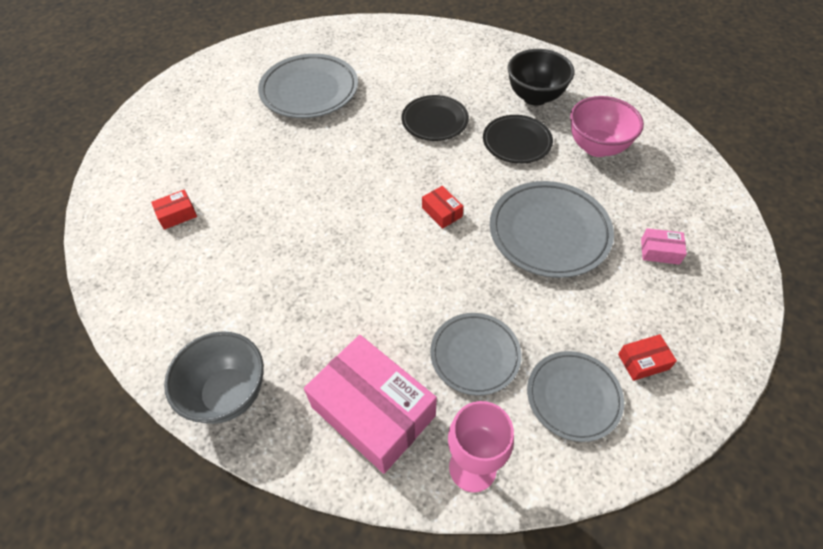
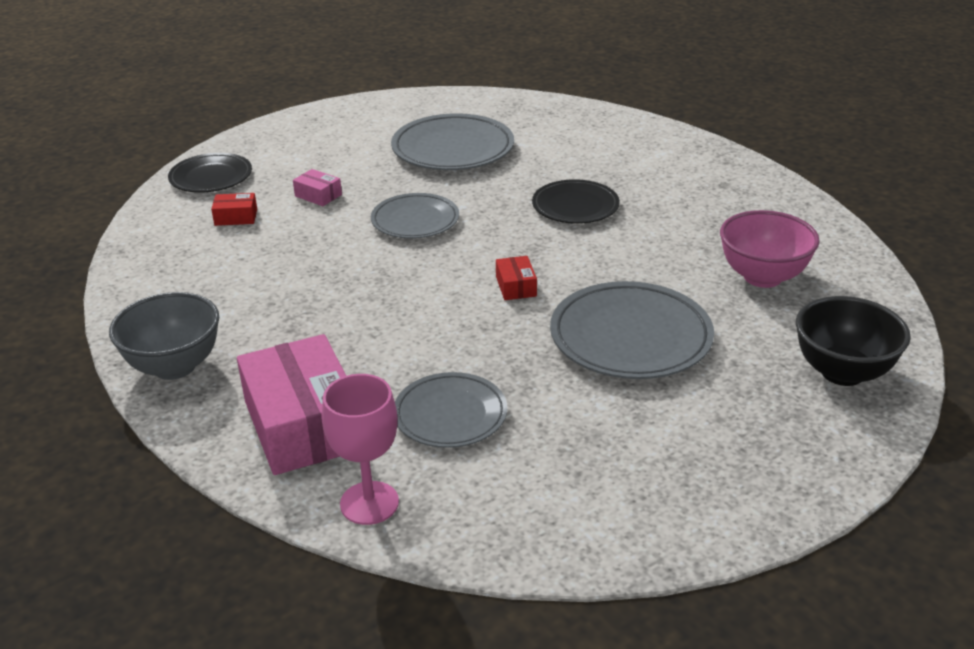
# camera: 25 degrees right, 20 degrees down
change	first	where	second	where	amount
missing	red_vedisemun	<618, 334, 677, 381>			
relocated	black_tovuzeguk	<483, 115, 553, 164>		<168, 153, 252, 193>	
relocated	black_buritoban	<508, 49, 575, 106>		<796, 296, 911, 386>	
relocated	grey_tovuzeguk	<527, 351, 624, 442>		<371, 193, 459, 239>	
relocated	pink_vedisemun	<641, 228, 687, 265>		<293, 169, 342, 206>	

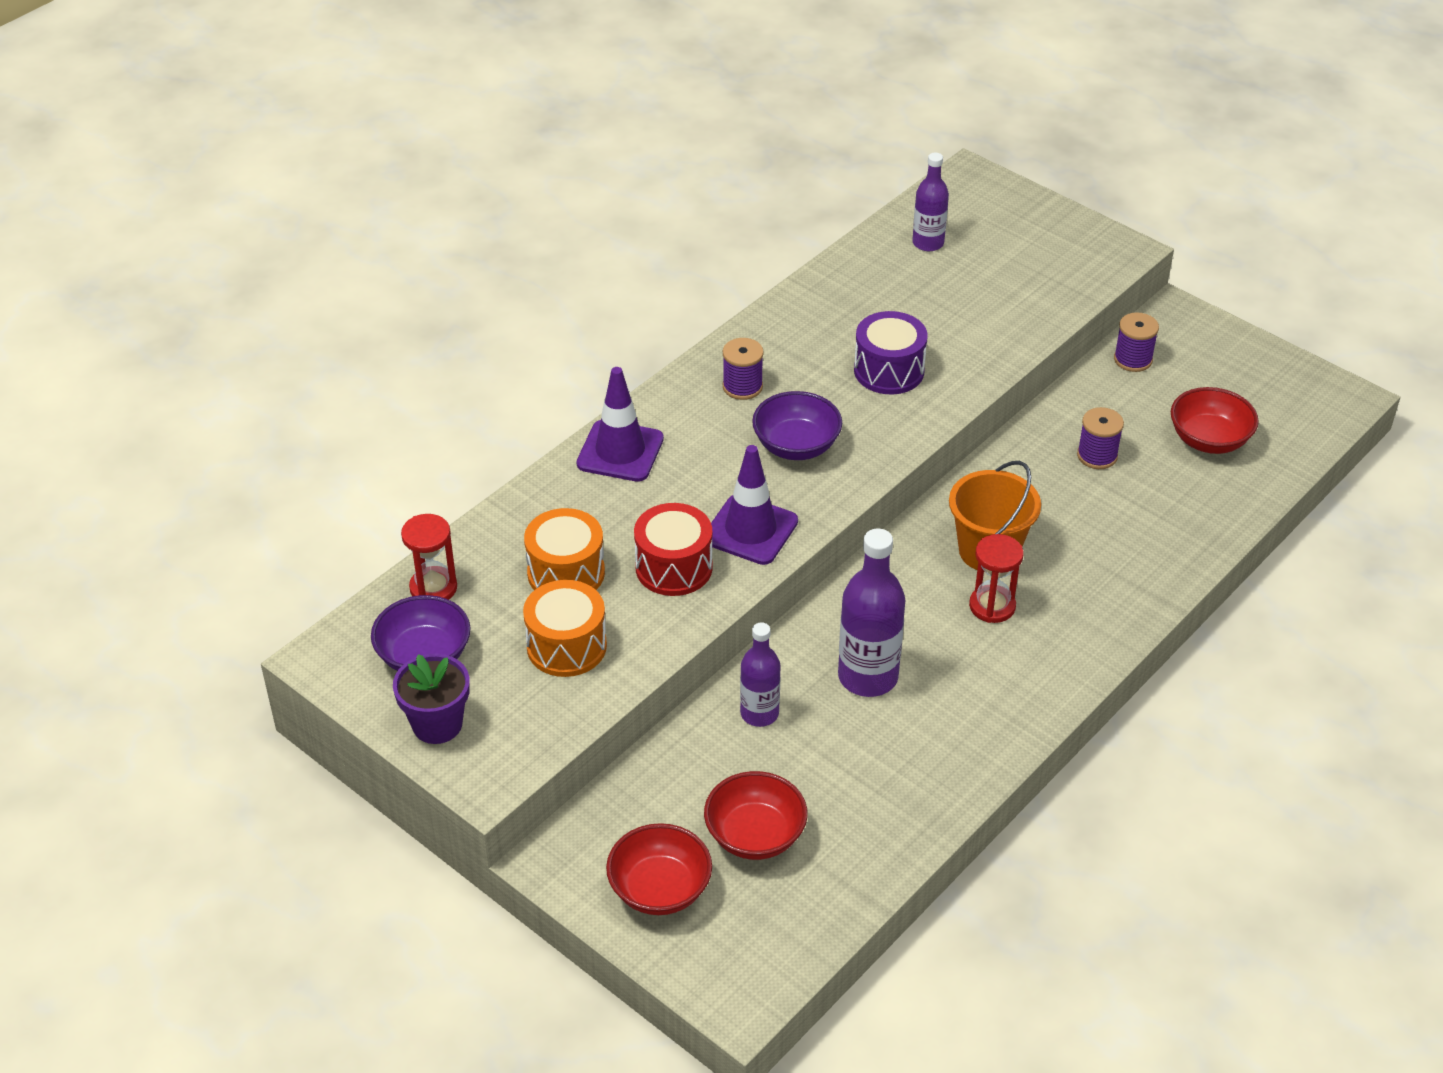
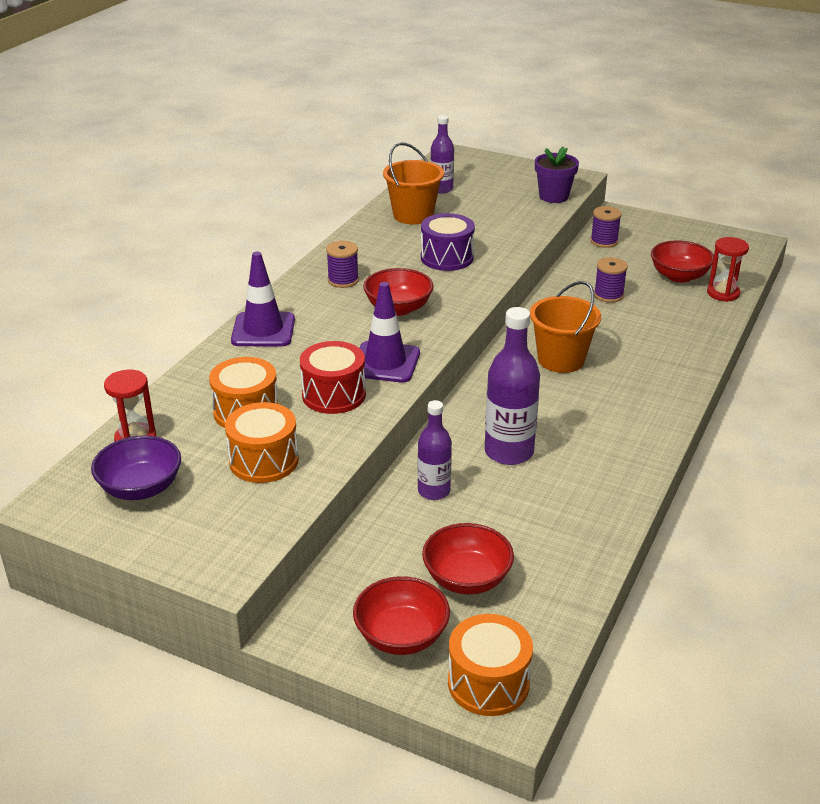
# camera: 15 degrees left, 10 degrees down
change	first	where	second	where	amount
appeared			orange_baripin	<383, 142, 444, 224>	
appeared			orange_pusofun	<448, 614, 533, 716>	
relocated	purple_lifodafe	<393, 654, 470, 744>		<535, 146, 579, 203>	
relocated	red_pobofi	<969, 534, 1024, 623>		<707, 237, 749, 302>	
colour	purple_buritoban	<752, 391, 842, 460>	red_buritoban	<363, 268, 434, 316>	

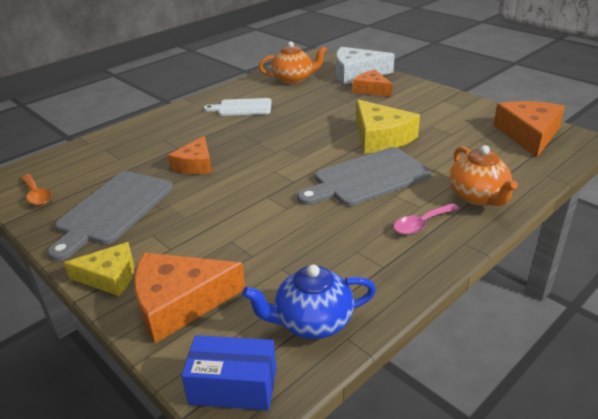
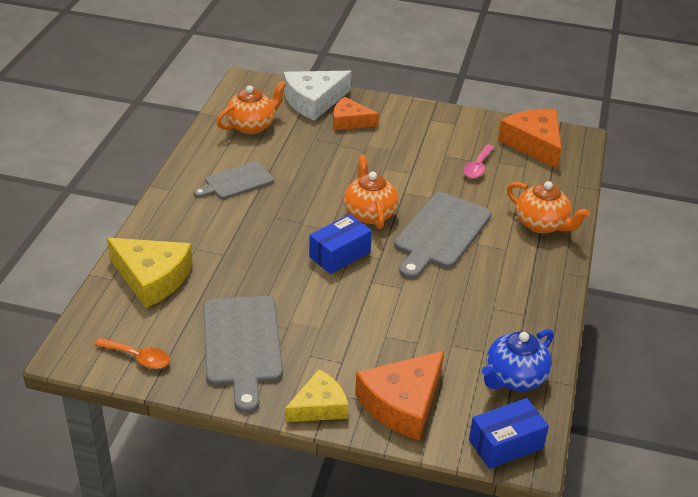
# camera: 35 degrees left, 5 degrees up
change	first	where	second	where	amount
missing	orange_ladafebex	<168, 136, 212, 174>			
appeared			blue_vedisemun	<309, 214, 372, 274>	
appeared			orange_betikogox	<344, 155, 399, 229>	
relocated	yellow_ladafebex	<356, 99, 420, 154>		<107, 238, 193, 308>	
relocated	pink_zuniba	<393, 203, 460, 235>		<463, 145, 495, 178>	
colour	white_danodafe	<204, 98, 272, 116>	grey_danodafe	<194, 161, 274, 199>	

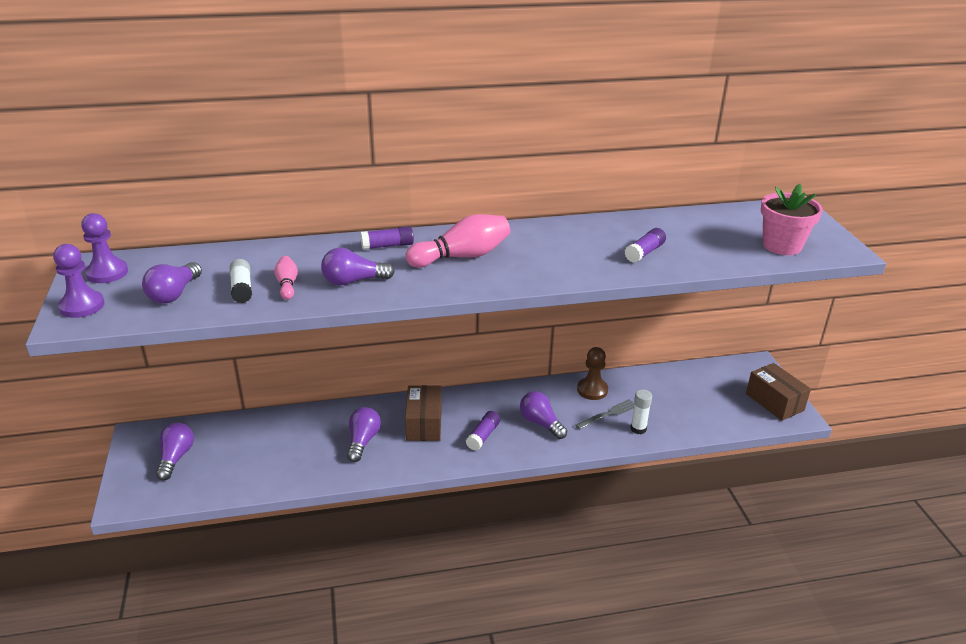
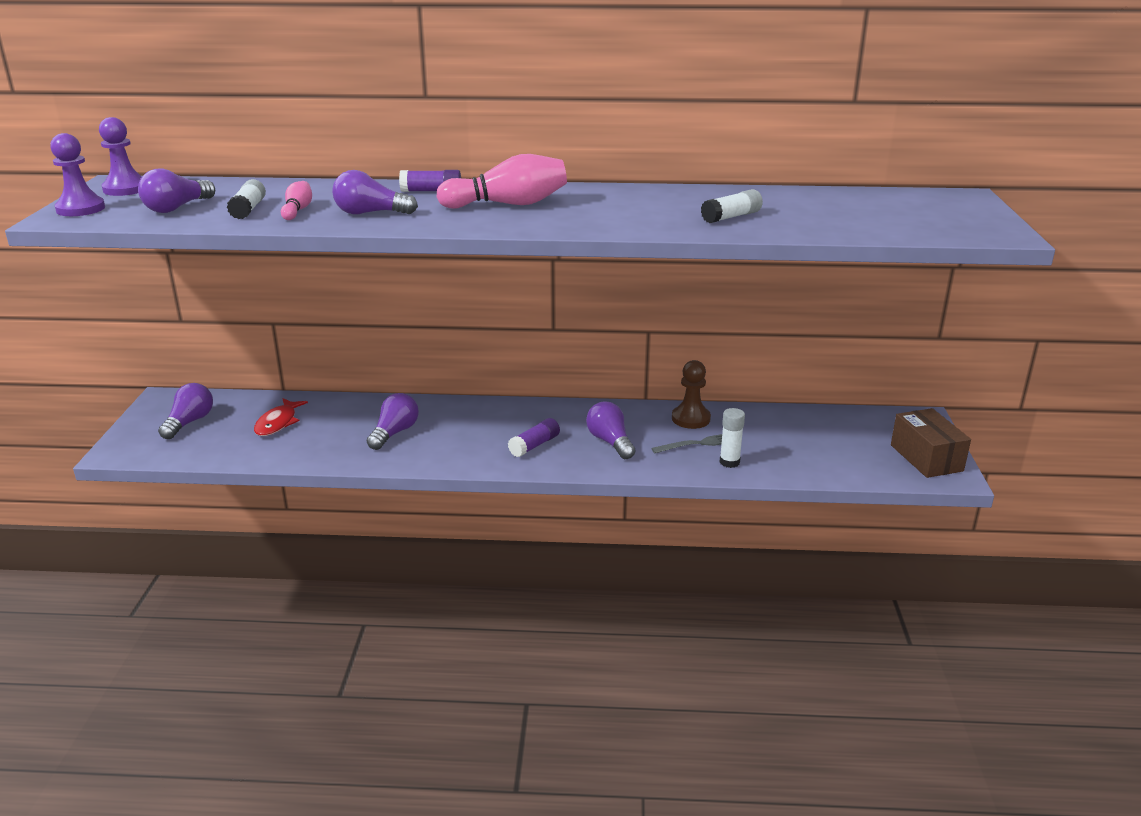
# camera: 15 degrees right, 5 degrees down
change	first	where	second	where	amount
missing	brown_vedisemun	<405, 385, 442, 441>			
missing	pink_lifodafe	<761, 184, 823, 255>			
appeared			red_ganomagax	<254, 398, 308, 436>	
colour	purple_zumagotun	<624, 228, 666, 263>	white_zumagotun	<701, 189, 763, 223>	

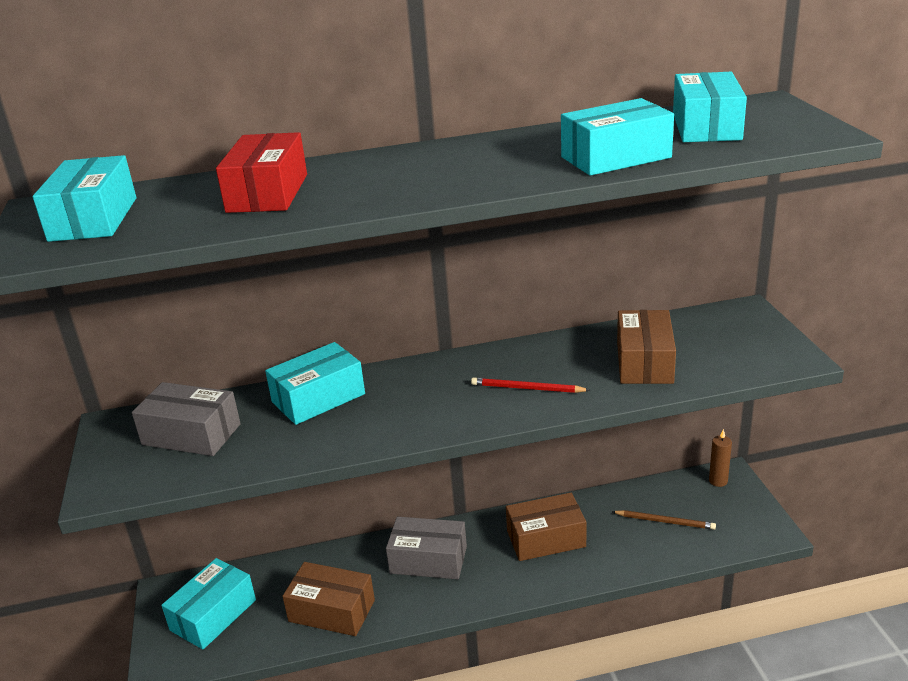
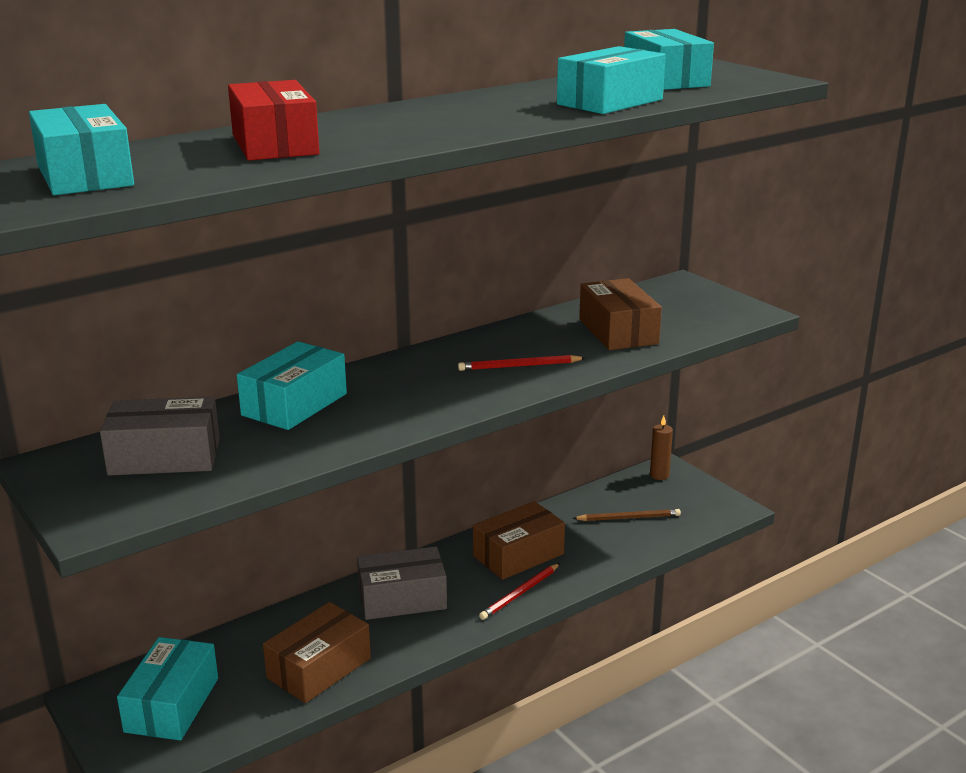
# camera: 25 degrees left, 5 degrees down
change	first	where	second	where	amount
appeared			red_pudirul	<479, 563, 560, 620>	
spun	brown_vedisemun	<282, 562, 375, 636>		<263, 602, 371, 703>	45 degrees counterclockwise

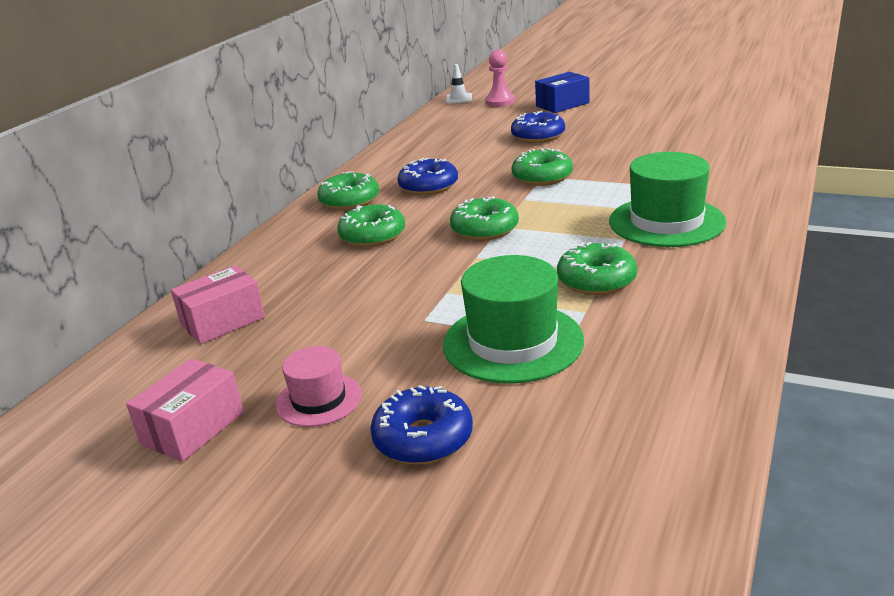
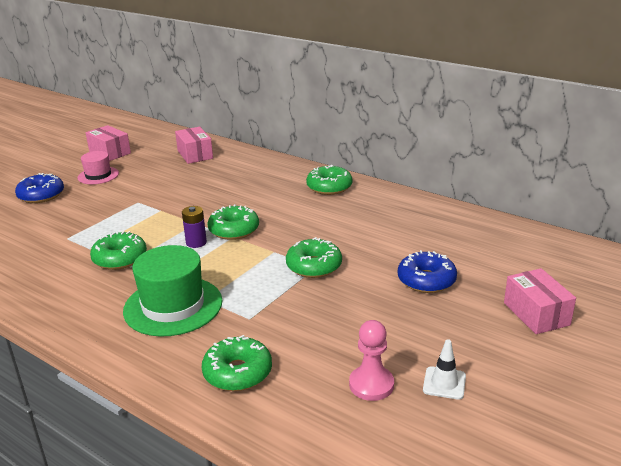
# camera: 100 degrees right, 0 degrees up
change	first	where	second	where	amount
missing	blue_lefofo	<398, 158, 458, 195>			
missing	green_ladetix	<443, 255, 584, 383>			
appeared			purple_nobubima	<182, 206, 207, 248>	
relocated	green_lefofo	<337, 204, 405, 247>		<202, 335, 272, 391>	
relocated	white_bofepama	<446, 64, 472, 104>		<423, 339, 466, 400>	
relocated	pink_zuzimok	<485, 50, 515, 107>		<349, 320, 394, 401>	
colour	blue_vedisemun	<535, 72, 589, 113>	pink_vedisemun	<504, 268, 576, 334>	

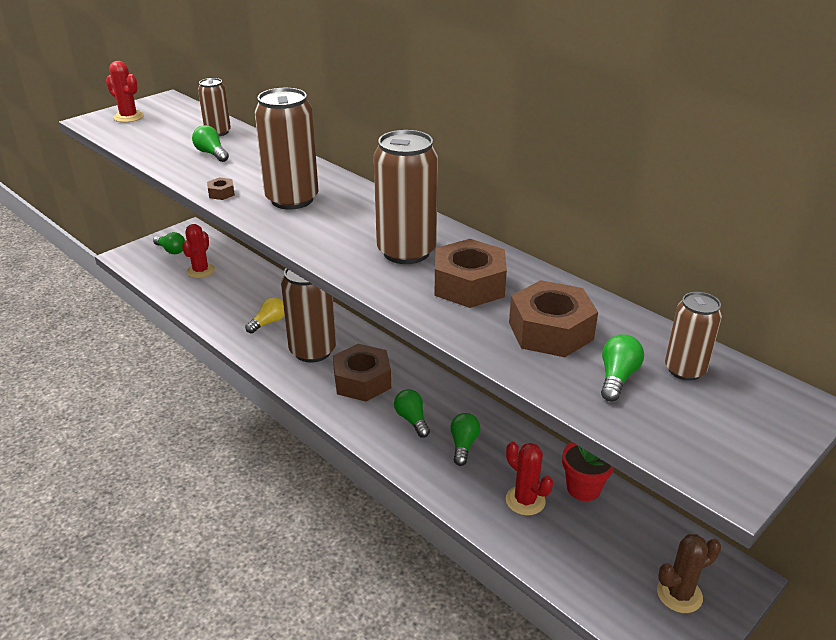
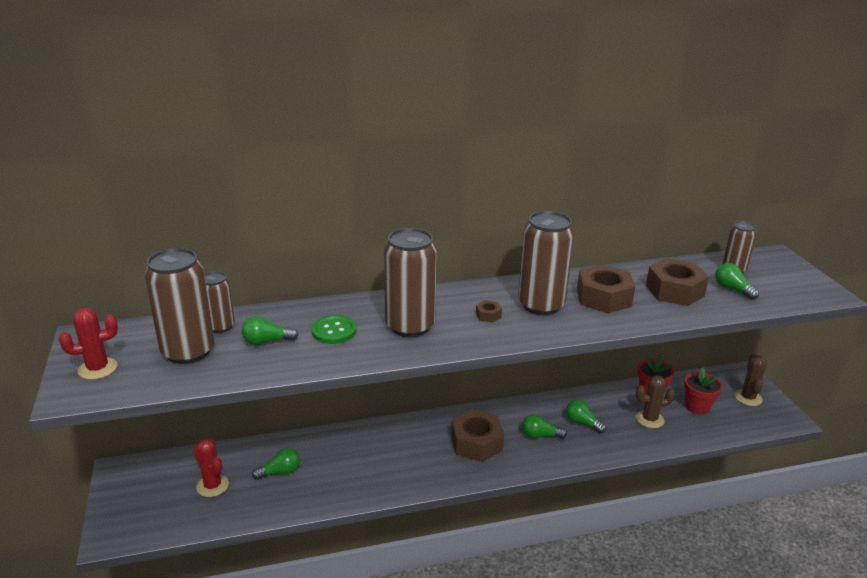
# camera: 60 degrees left, 5 degrees down
change	first	where	second	where	amount
missing	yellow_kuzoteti	<245, 297, 285, 334>			
appeared			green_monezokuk	<311, 315, 356, 344>	
appeared			red_lifodafe	<684, 368, 722, 415>	
relocated	green_kuzoteti	<153, 232, 185, 254>		<252, 448, 300, 480>	
relocated	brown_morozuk	<207, 177, 235, 200>		<476, 300, 502, 323>	
relocated	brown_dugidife	<281, 268, 336, 362>		<144, 248, 215, 364>	
colour	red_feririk	<506, 442, 553, 516>	brown_feririk	<636, 375, 675, 428>	

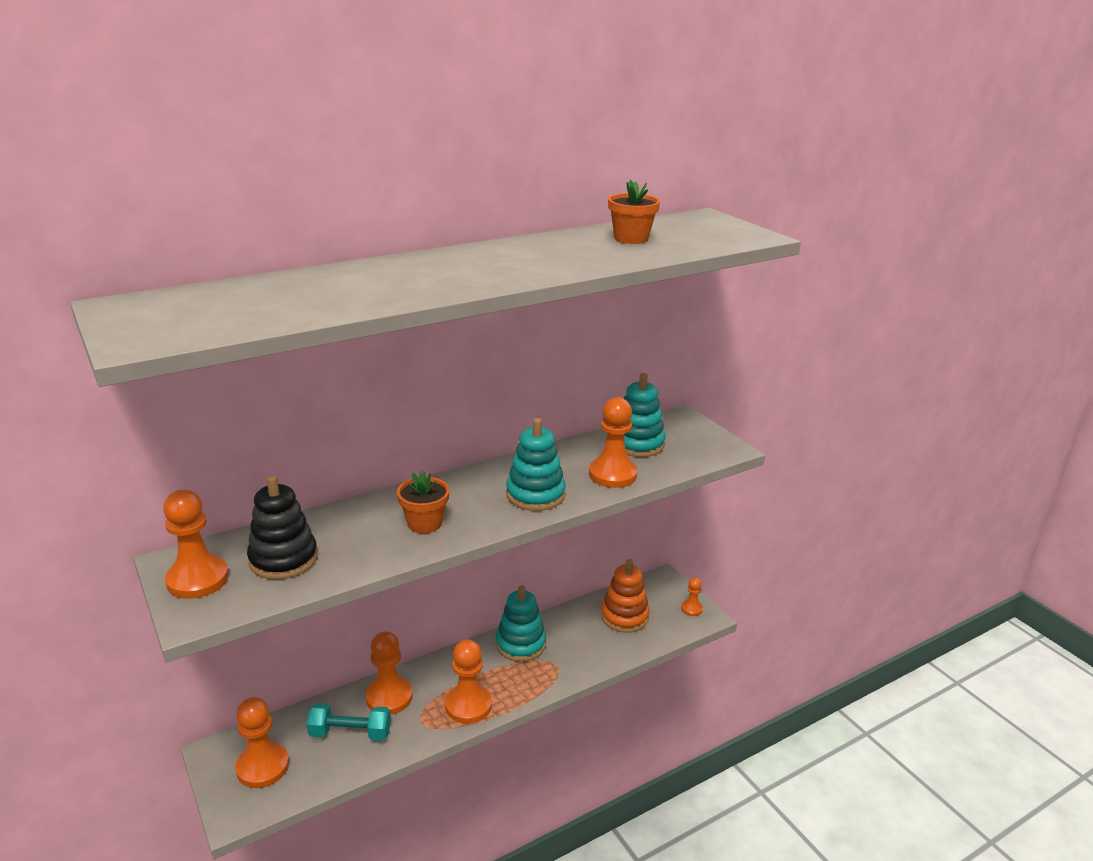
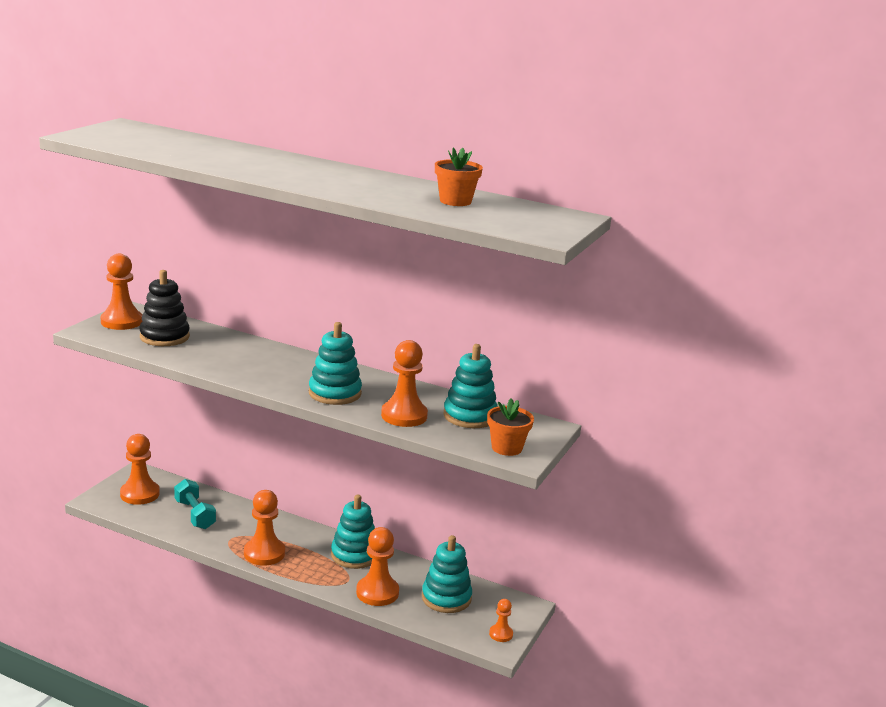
# camera: 55 degrees right, 5 degrees down
change	first	where	second	where	amount
relocated	orange_zuzimok	<365, 631, 413, 715>		<356, 527, 399, 606>	
relocated	orange_lifodafe	<397, 471, 449, 534>		<487, 399, 534, 456>	
colour	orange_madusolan	<601, 559, 650, 633>	turquoise_madusolan	<422, 535, 472, 613>	

